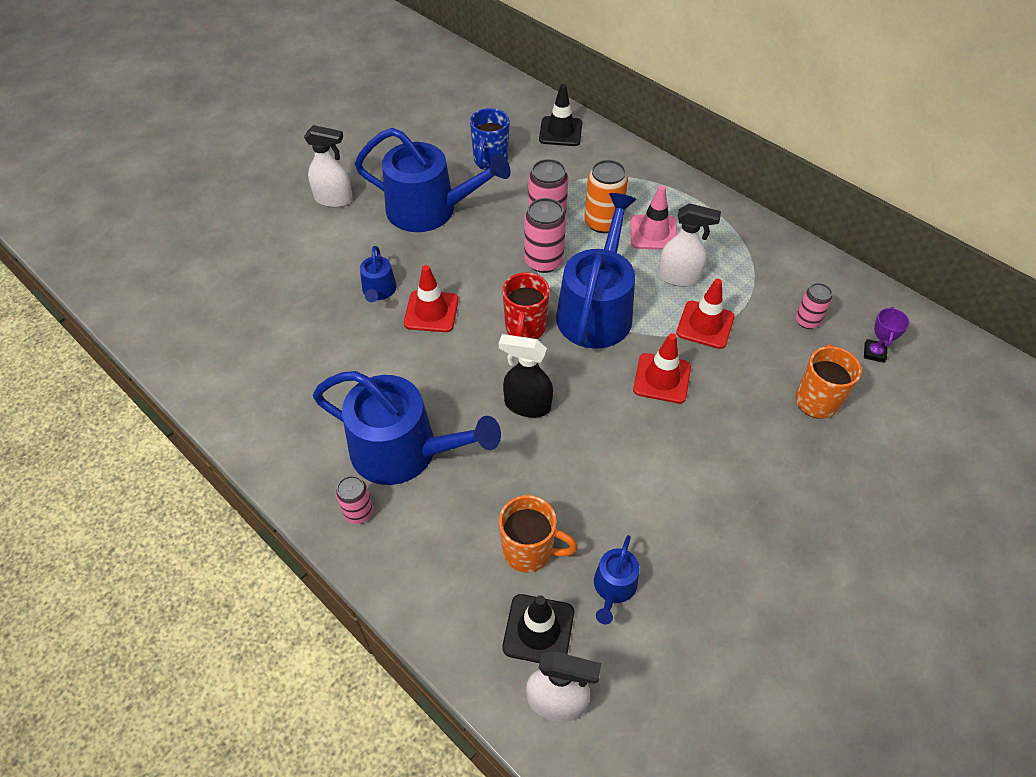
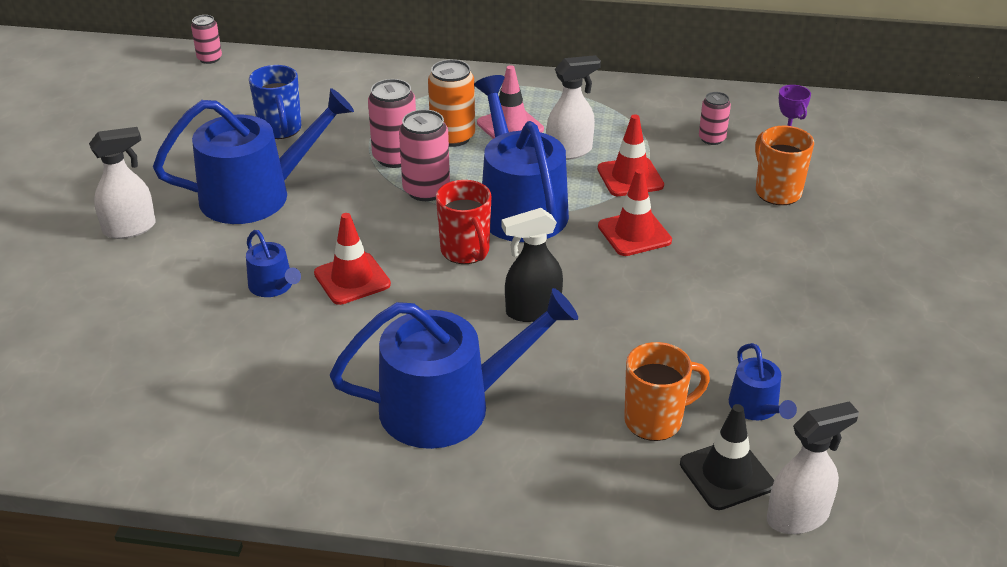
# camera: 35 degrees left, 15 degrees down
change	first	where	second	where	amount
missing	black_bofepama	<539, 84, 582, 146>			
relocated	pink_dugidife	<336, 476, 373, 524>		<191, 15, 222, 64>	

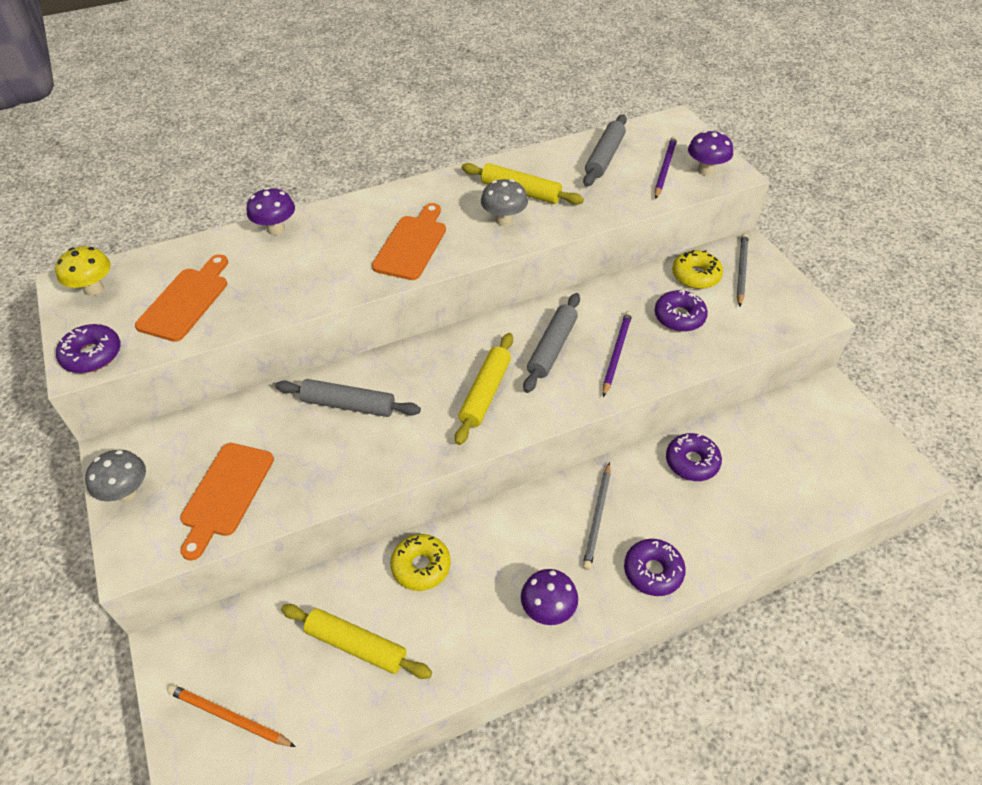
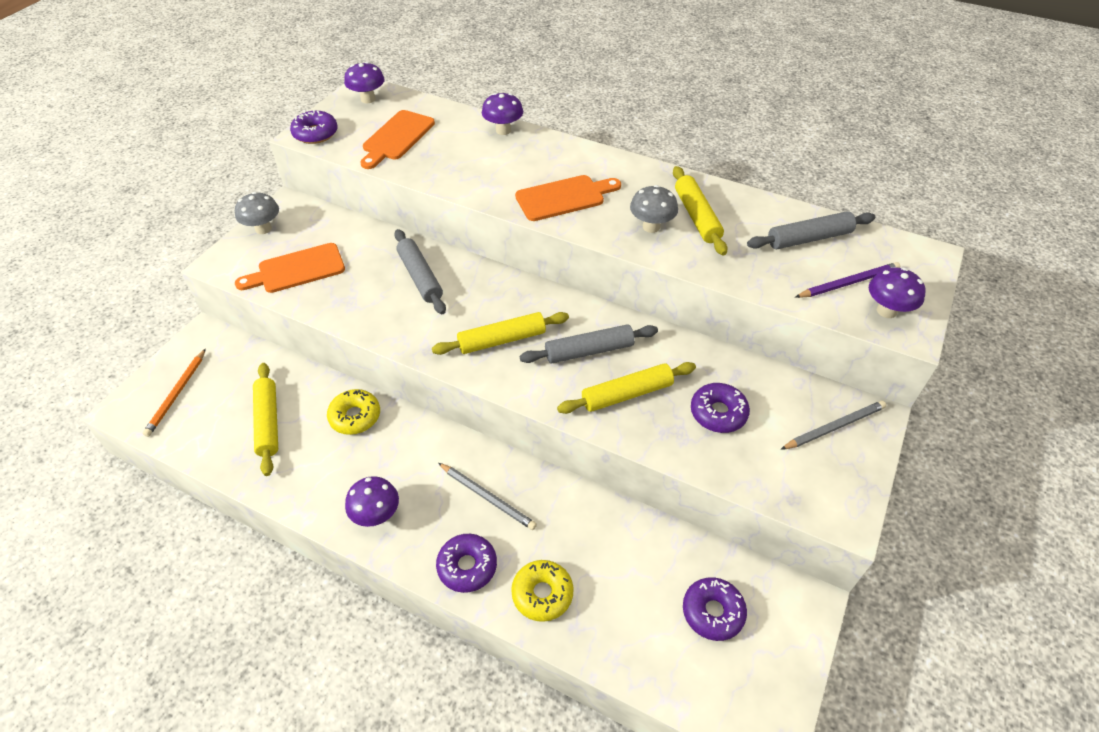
# camera: 50 degrees right, 0 degrees up
change	first	where	second	where	amount
relocated	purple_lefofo	<666, 433, 722, 481>		<683, 577, 747, 641>	
relocated	yellow_lefofo	<672, 250, 723, 289>		<511, 560, 574, 622>	
exchanged	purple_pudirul	<603, 311, 632, 397>	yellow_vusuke	<557, 362, 696, 414>	
colour	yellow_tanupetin	<55, 246, 111, 296>	purple_tanupetin	<344, 62, 385, 103>	
spun	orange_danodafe	<135, 254, 228, 342>		<360, 110, 435, 169>	135 degrees clockwise
spun	orange_pudirul	<167, 685, 296, 747>		<142, 349, 206, 437>	150 degrees counterclockwise
spun	grey_pudirul	<583, 462, 611, 570>		<438, 463, 537, 530>	120 degrees counterclockwise

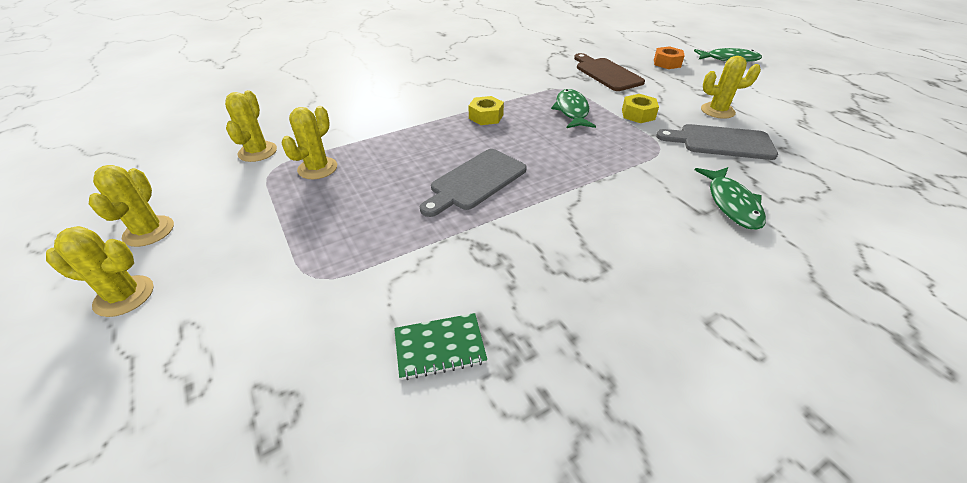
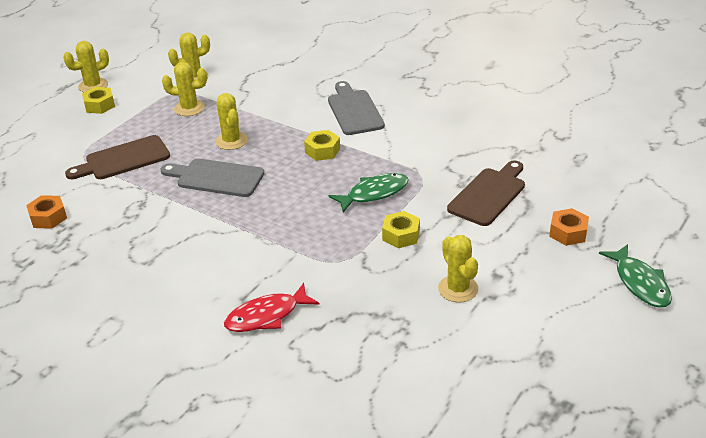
# camera: 65 degrees right, 5 degrees down
change	first	where	second	where	amount
appeared			brown_danodafe	<65, 135, 170, 179>	
appeared			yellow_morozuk	<82, 87, 115, 114>	
relocated	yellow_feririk	<46, 226, 154, 317>		<215, 93, 248, 150>	
relocated	grey_danodafe	<656, 124, 778, 160>		<328, 81, 385, 135>	
exchanged	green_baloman	<394, 313, 487, 380>	orange_morozuk	<26, 195, 67, 229>	
colour	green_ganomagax	<695, 167, 766, 230>	red_ganomagax	<224, 283, 320, 332>	

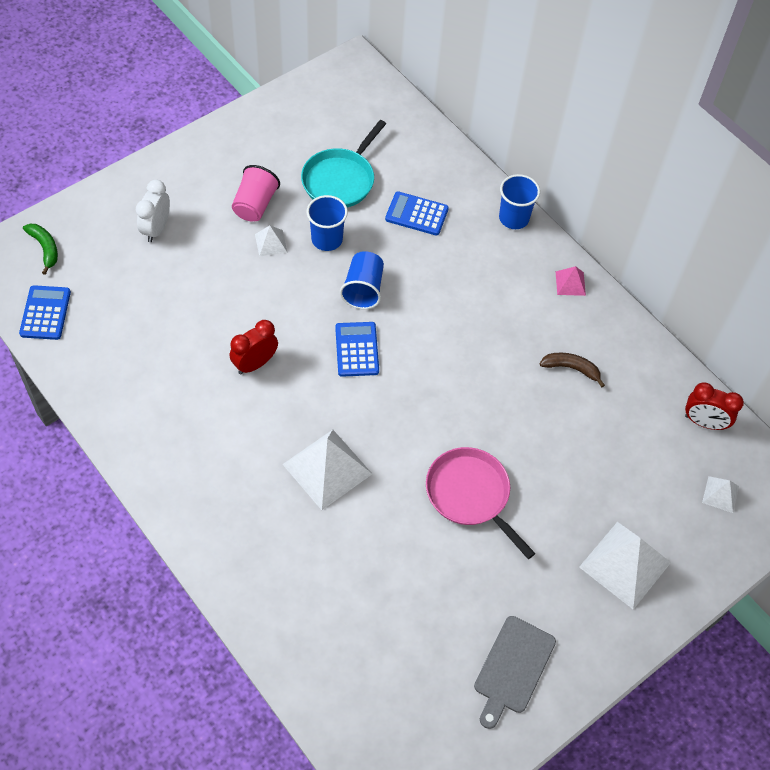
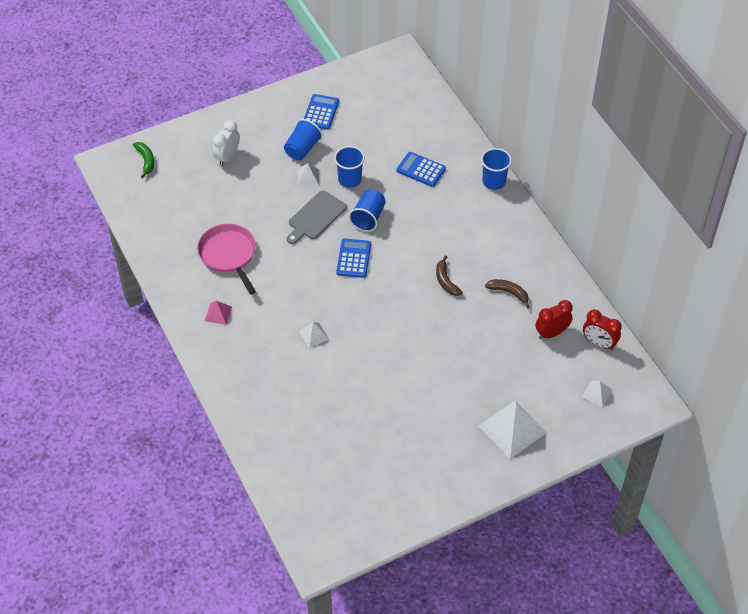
# camera: 15 degrees right, 5 degrees down
change	first	where	second	where	amount
missing	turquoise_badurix	<301, 120, 386, 207>			
appeared			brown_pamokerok	<436, 255, 463, 296>	
relocated	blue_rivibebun	<19, 285, 71, 340>		<304, 94, 339, 130>	
relocated	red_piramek	<230, 320, 278, 374>		<535, 300, 573, 339>	
relocated	pink_badurix	<426, 447, 536, 559>		<197, 224, 256, 295>	
relocated	grey_danodafe	<474, 616, 556, 729>		<287, 190, 347, 244>	
relocated	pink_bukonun	<555, 266, 586, 296>		<205, 301, 232, 325>	
colour	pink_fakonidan	<232, 165, 280, 221>	blue_fakonidan	<284, 119, 323, 160>	
size	white_bukonun	<283, 430, 372, 510>		<299, 322, 329, 348>	x0.49

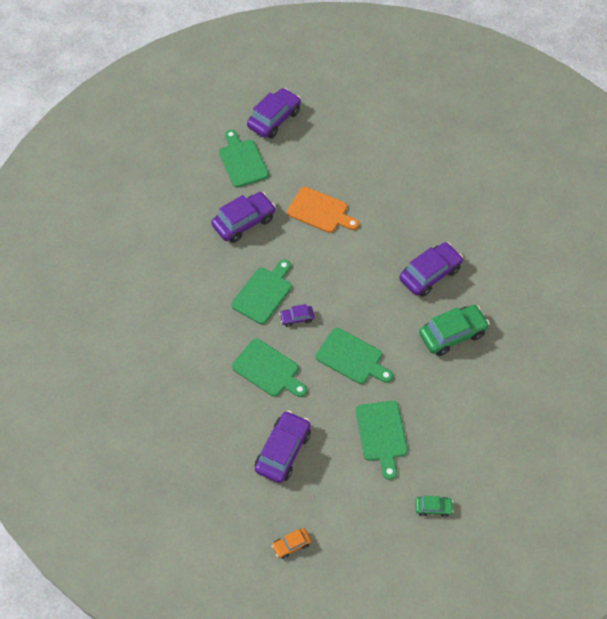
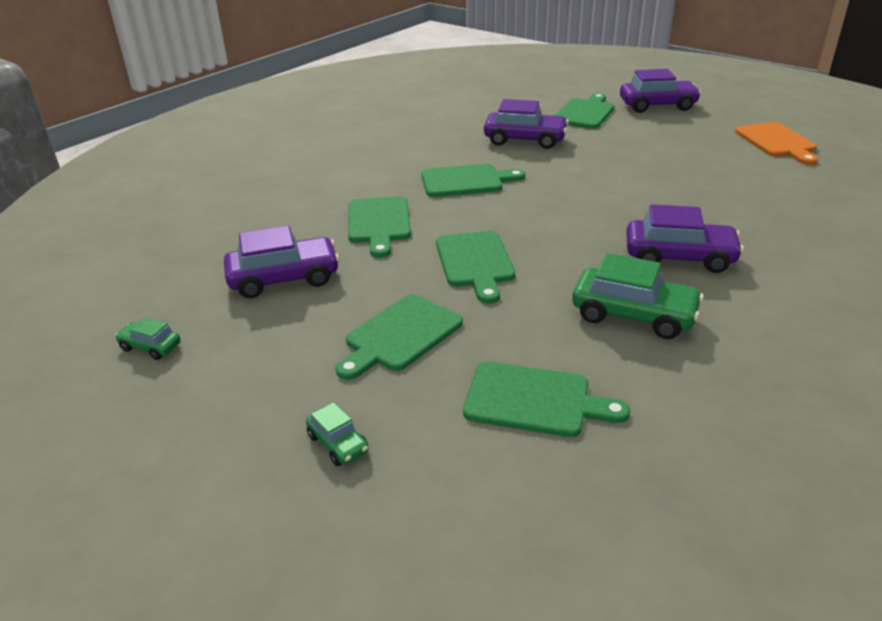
# camera: 50 degrees right, 25 degrees down
change	first	where	second	where	amount
missing	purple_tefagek	<279, 304, 314, 327>			
appeared			green_danodafe	<463, 362, 630, 437>	
relocated	orange_danodafe	<287, 187, 359, 233>		<735, 122, 818, 165>	
colour	orange_tefagek	<272, 528, 311, 559>	green_tefagek	<115, 317, 181, 360>	

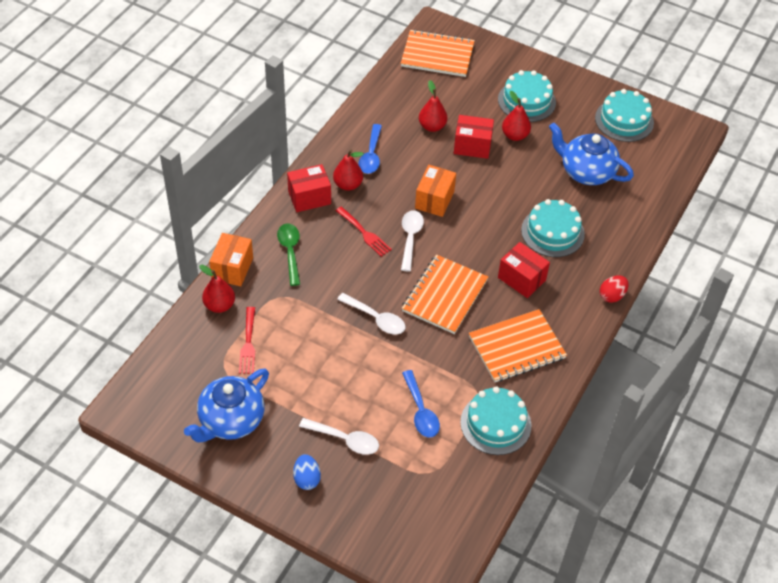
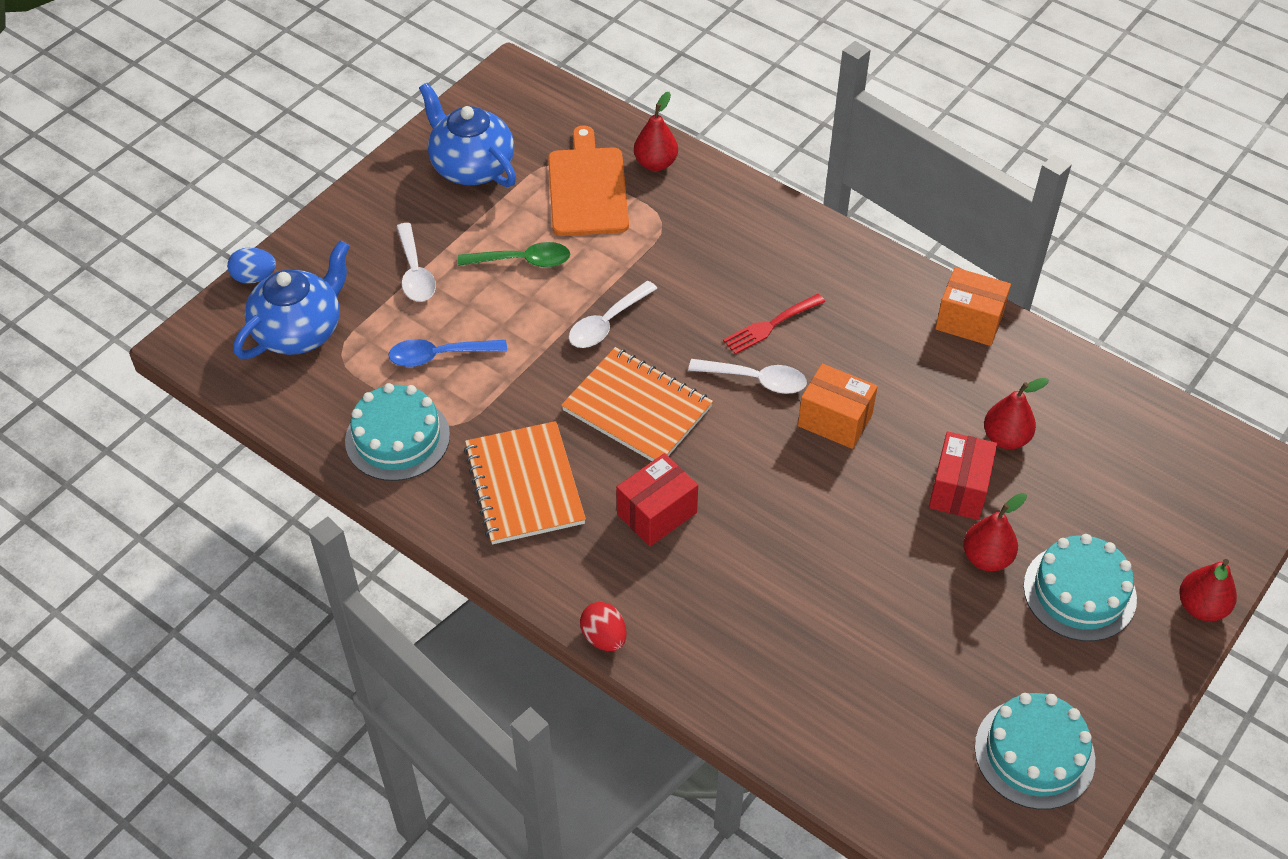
# camera: 100 degrees right, 0 degrees up
change	first	where	second	where	amount
missing	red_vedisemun	<287, 164, 331, 212>			
missing	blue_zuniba	<359, 124, 382, 174>			
missing	orange_baloman	<401, 29, 475, 77>			
missing	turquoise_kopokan	<521, 199, 585, 257>			
relocated	orange_vedisemun	<209, 233, 253, 286>		<935, 267, 1011, 346>	
relocated	green_zuniba	<277, 224, 300, 286>		<458, 242, 570, 267>	
relocated	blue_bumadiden	<293, 454, 321, 490>		<227, 247, 276, 284>	
relocated	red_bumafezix	<333, 150, 364, 191>		<1179, 559, 1237, 621>	
relocated	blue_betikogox	<549, 123, 634, 185>		<233, 240, 350, 359>	
exchanged	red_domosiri	<239, 307, 255, 374>	orange_danodafe	<548, 125, 629, 236>	
spun	white_zuniba	<299, 418, 379, 455>		<396, 223, 436, 302>	45 degrees counterclockwise

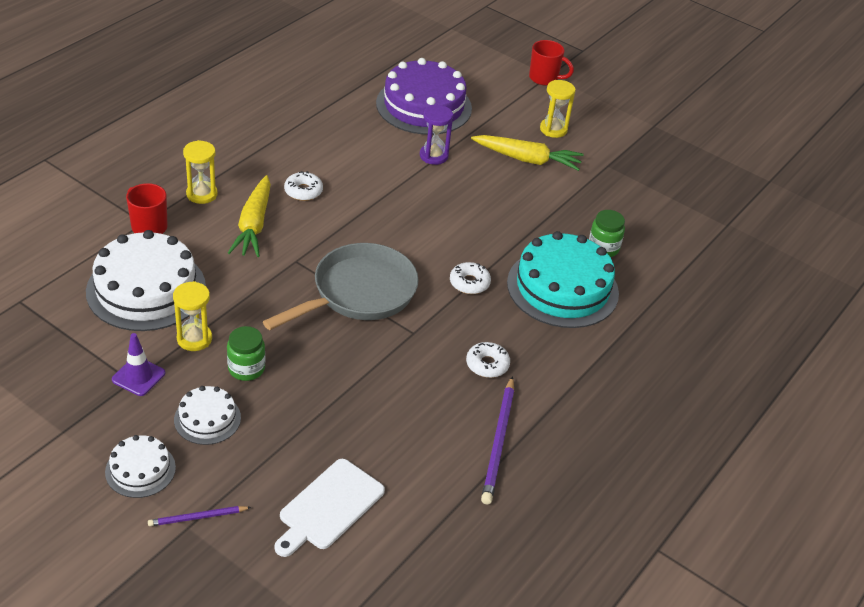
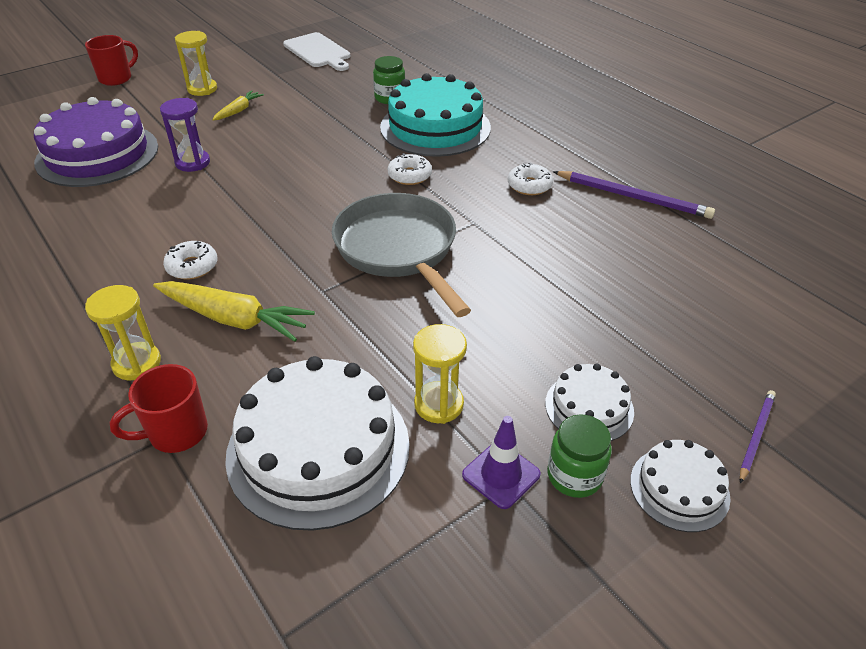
# camera: 70 degrees left, 0 degrees up
change	first	where	second	where	amount
relocated	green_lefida	<227, 326, 265, 381>		<547, 414, 612, 498>	
relocated	white_danodafe	<274, 459, 385, 557>		<283, 32, 350, 71>	
spun	purple_pudirul	<148, 506, 251, 526>		<740, 390, 776, 484>	150 degrees counterclockwise
size	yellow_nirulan	<471, 135, 584, 171>		<212, 90, 264, 121>	x0.55

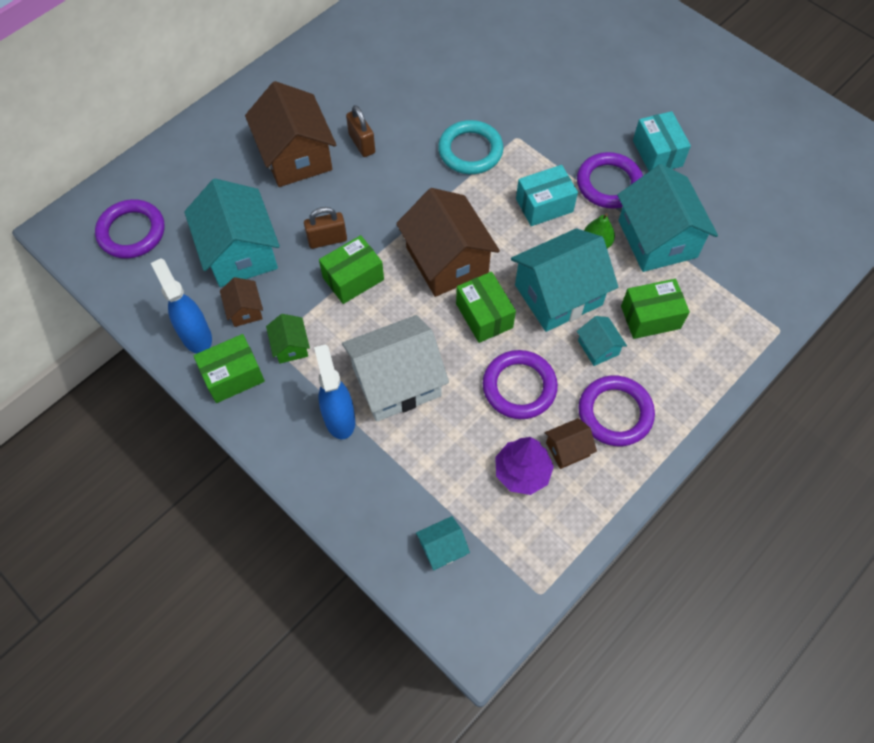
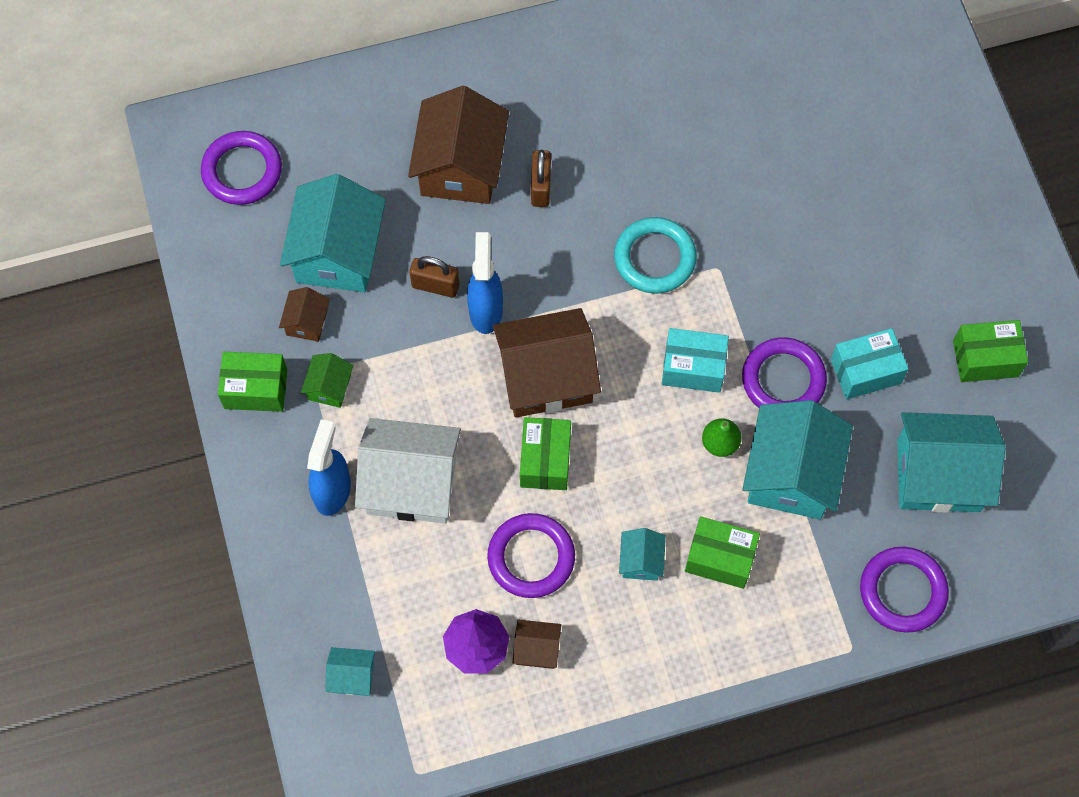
# camera: 30 degrees right, 5 degrees up
change	first	where	second	where	amount
relocated	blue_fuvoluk	<151, 258, 212, 353>		<467, 232, 503, 334>	
relocated	green_vedisemun	<319, 235, 384, 304>		<953, 320, 1028, 382>	
relocated	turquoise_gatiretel	<511, 228, 618, 332>		<897, 412, 1006, 513>	
relocated	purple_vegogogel	<578, 375, 655, 446>		<860, 547, 949, 633>	
spun	brown_gatiretel	<396, 188, 500, 297>		<493, 308, 601, 418>	75 degrees clockwise
spun	turquoise_vedisemun	<633, 111, 691, 171>		<831, 328, 909, 399>	60 degrees clockwise

